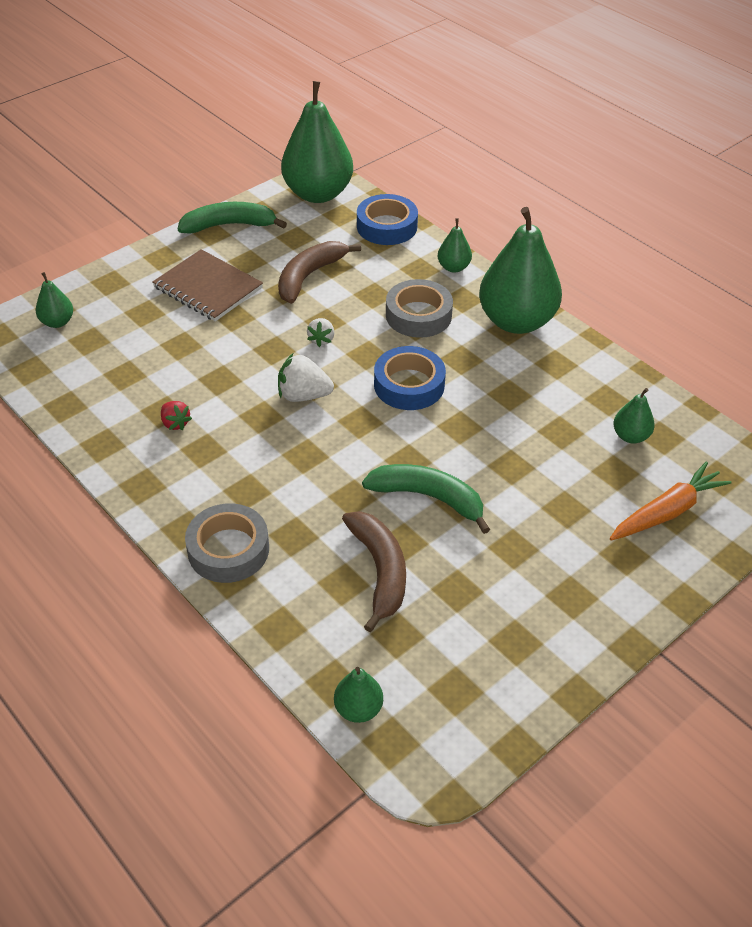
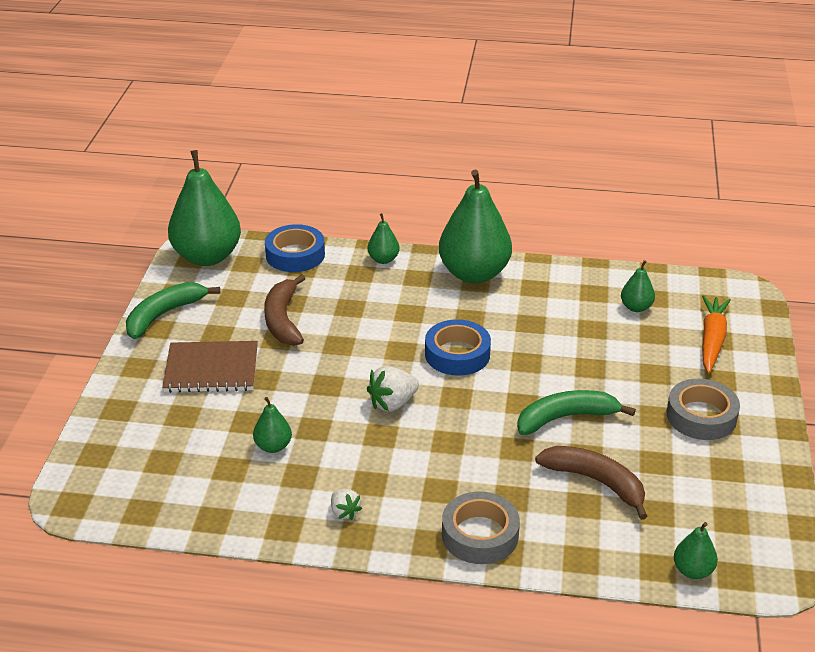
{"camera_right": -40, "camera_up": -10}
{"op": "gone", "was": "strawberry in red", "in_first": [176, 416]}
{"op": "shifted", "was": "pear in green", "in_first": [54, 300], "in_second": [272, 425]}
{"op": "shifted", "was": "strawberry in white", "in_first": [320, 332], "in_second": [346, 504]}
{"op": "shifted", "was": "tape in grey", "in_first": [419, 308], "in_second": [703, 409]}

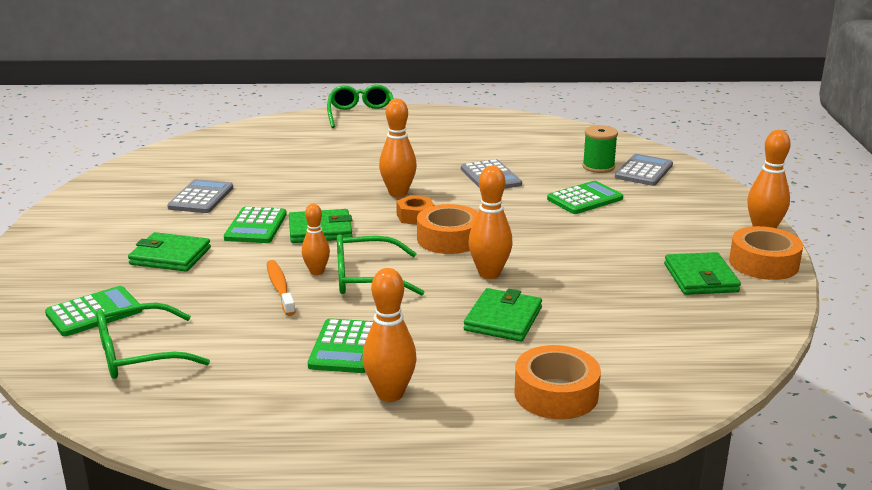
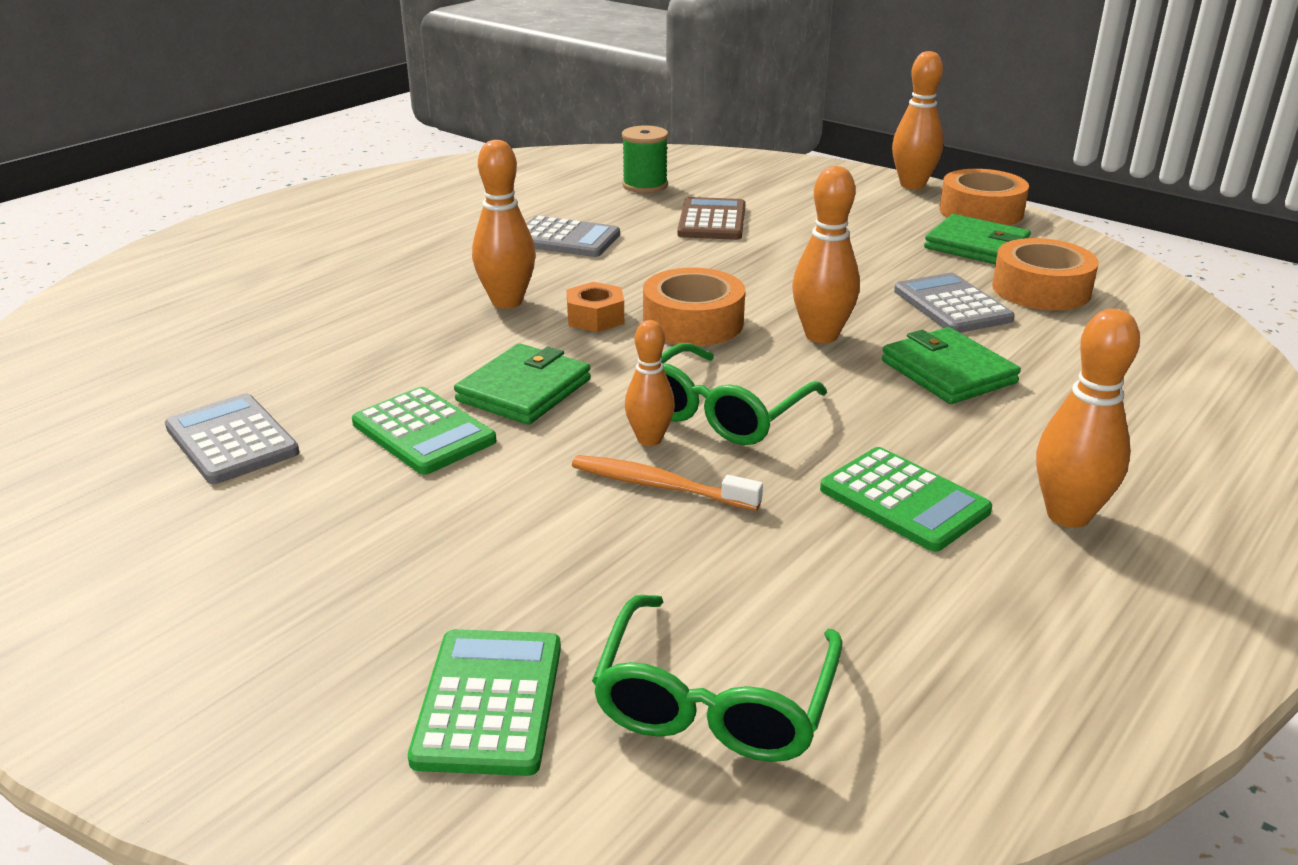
{"camera_right": -50, "camera_up": 5}
{"op": "gone", "was": "wallet in green", "in_first": [169, 252]}
{"op": "gone", "was": "glasses in green", "in_first": [360, 106]}
{"op": "shifted", "was": "tape in orange", "in_first": [558, 382], "in_second": [1045, 274]}
{"op": "shifted", "was": "calculator in grey", "in_first": [644, 170], "in_second": [954, 303]}
{"op": "repainted", "was": "calculator in green", "now": "calculator in brown", "in_first": [585, 197], "in_second": [711, 218]}

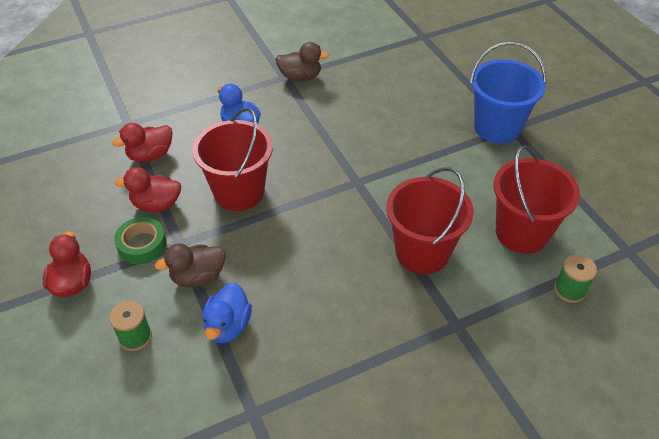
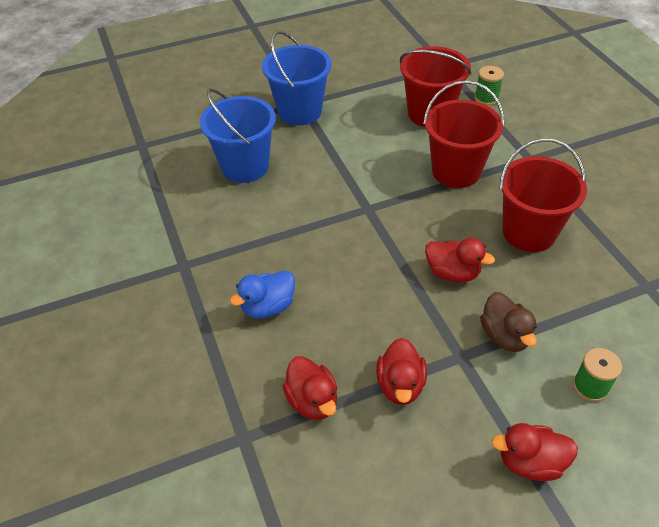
{"camera_right": -85, "camera_up": 0}
{"op": "gone", "was": "tape in green", "in_first": [140, 240]}
{"op": "gone", "was": "duck in blue", "in_first": [227, 312]}
{"op": "gone", "was": "duck in brown", "in_first": [302, 61]}
{"op": "new", "now": "bucket in blue", "in_second": [238, 135]}
{"op": "new", "now": "duck in red", "in_second": [460, 260]}
{"op": "shifted", "was": "bucket in red", "in_first": [232, 159], "in_second": [543, 195]}

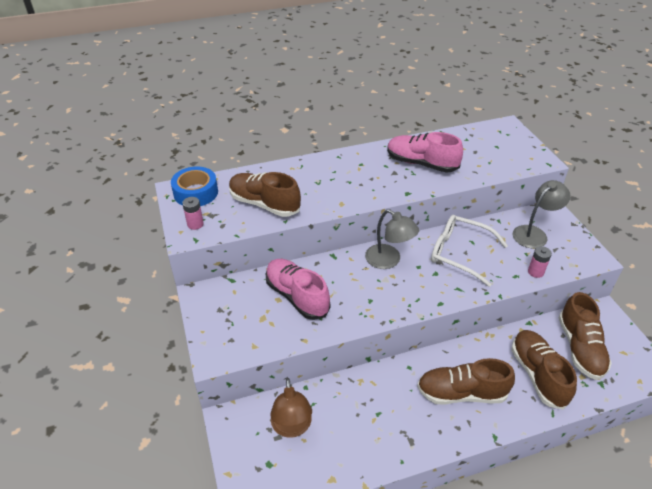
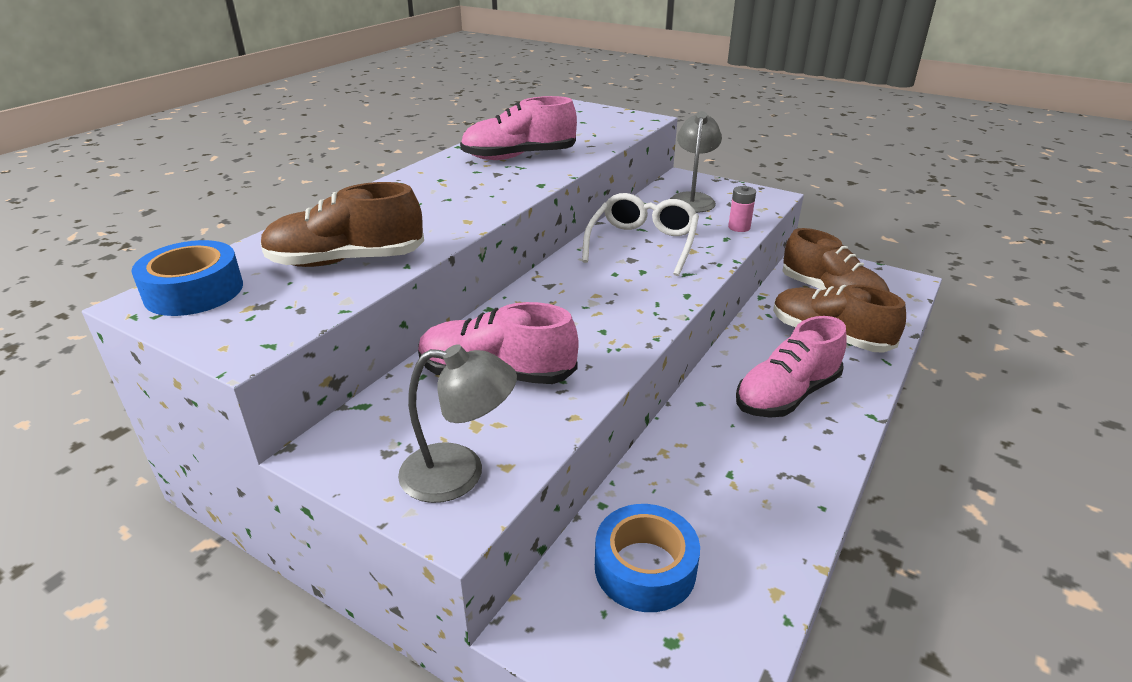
{"camera_right": -40, "camera_up": -10}
{"op": "gone", "was": "battery in pink", "in_first": [193, 213]}
{"op": "shifted", "was": "lamp in grey", "in_first": [392, 239], "in_second": [457, 423]}
{"op": "swapped", "was": "lamp in brown", "now": "tape in blue", "in_first": [291, 408], "in_second": [647, 558]}
{"op": "repainted", "was": "shoe in brown", "now": "shoe in pink", "in_first": [466, 381], "in_second": [791, 366]}
{"op": "rotated", "was": "glasses in white", "in_first": [469, 251], "in_second": [640, 234], "clockwise": 120}

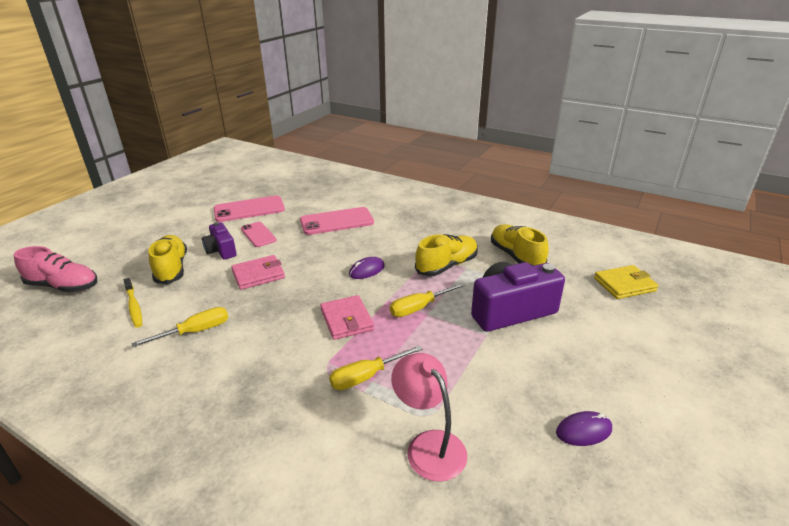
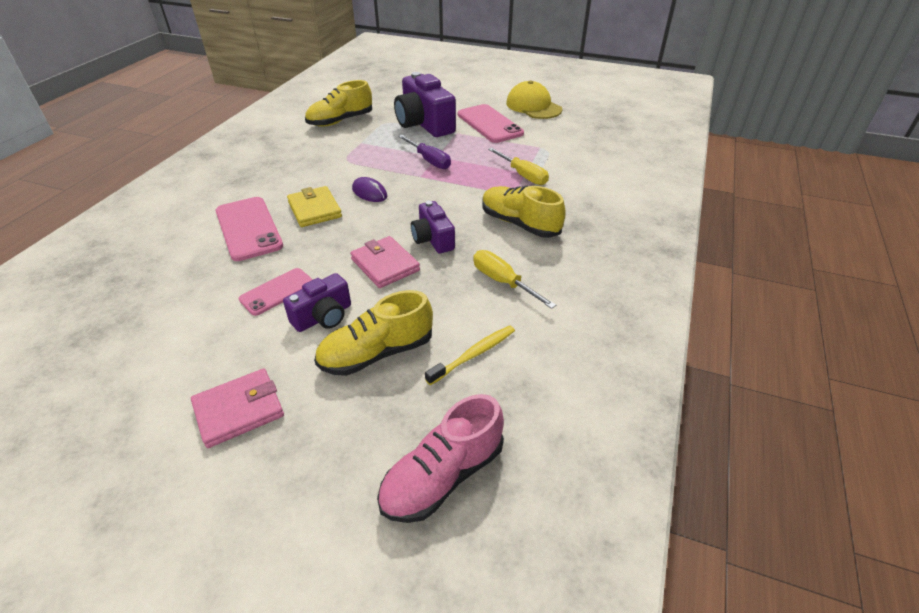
{"camera_right": -100, "camera_up": 10}
{"op": "gone", "was": "lamp in pink", "in_first": [429, 417]}
{"op": "new", "now": "camera in purple", "in_second": [433, 227]}
{"op": "shifted", "was": "phone in pink", "in_first": [249, 208], "in_second": [491, 123]}
{"op": "shifted", "was": "wallet in pink", "in_first": [347, 317], "in_second": [237, 408]}
{"op": "shifted", "was": "shoe in yellow", "in_first": [446, 255], "in_second": [524, 212]}
{"op": "shifted", "was": "wallet in yellow", "in_first": [626, 282], "in_second": [314, 206]}
{"op": "swapped", "was": "mouse in purple", "now": "cap in yellow", "in_first": [584, 428], "in_second": [534, 99]}
{"op": "repainted", "was": "screwdriver in yellow", "now": "screwdriver in purple", "in_first": [427, 300], "in_second": [424, 152]}
{"op": "rotated", "was": "shoe in pink", "in_first": [55, 269], "in_second": [440, 458], "clockwise": -135}

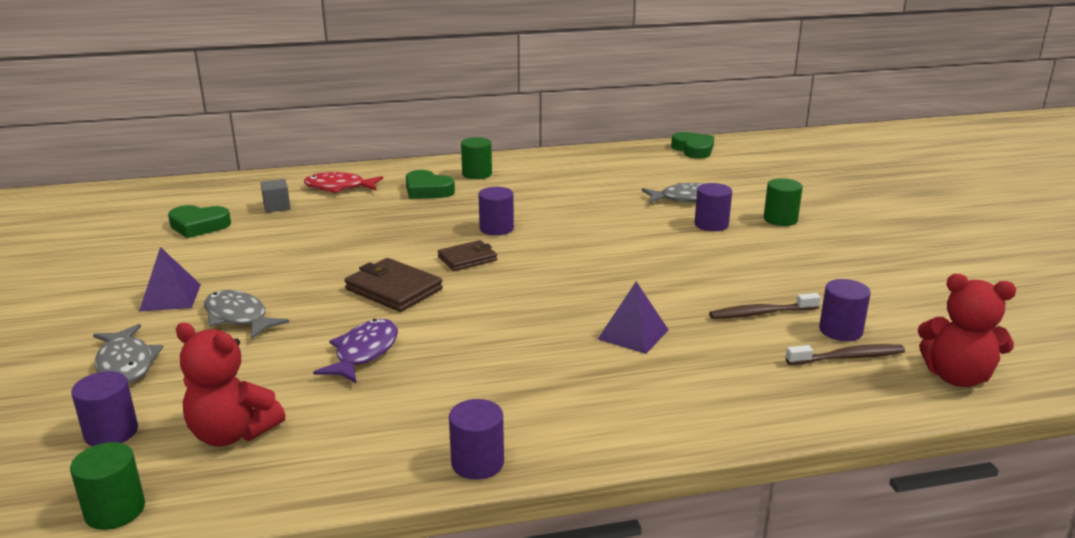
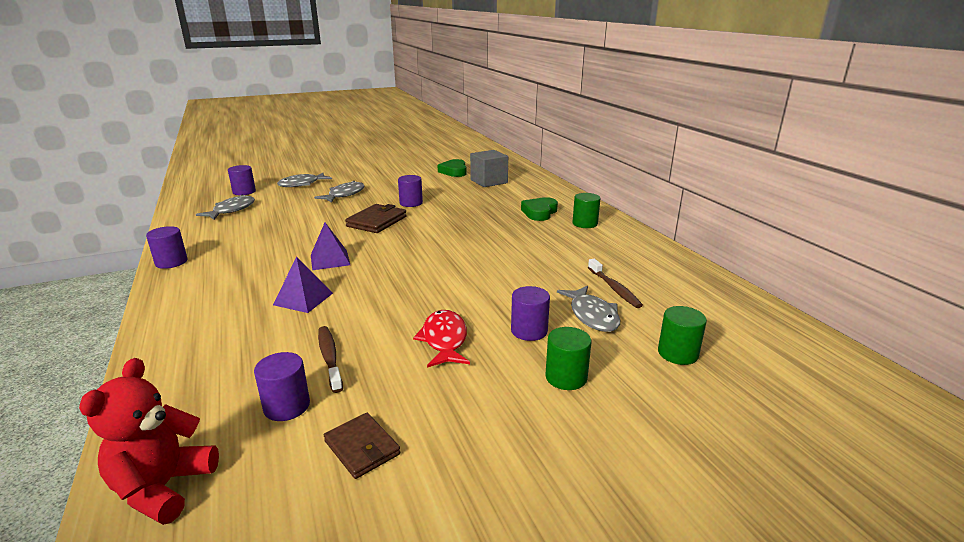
{"camera_right": 80, "camera_up": 0}
{"op": "gone", "was": "fish in purple", "in_first": [355, 351]}
{"op": "gone", "was": "heart in green", "in_first": [692, 145]}
{"op": "shifted", "was": "cylinder in green", "in_first": [107, 486], "in_second": [682, 335]}
{"op": "shifted", "was": "pyramid in purple", "in_first": [170, 279], "in_second": [330, 246]}
{"op": "shifted", "was": "fish in red", "in_first": [343, 182], "in_second": [441, 339]}
{"op": "shifted", "was": "wallet in brown", "in_first": [467, 255], "in_second": [362, 446]}
{"op": "shifted", "was": "cylinder in purple", "in_first": [496, 211], "in_second": [410, 191]}
{"op": "shifted", "was": "toothbrush in brown", "in_first": [845, 354], "in_second": [615, 283]}
{"op": "swapped", "was": "teddy bear in red", "now": "fish in grey", "in_first": [231, 384], "in_second": [225, 207]}
{"op": "scaled", "was": "cube in grey", "in_first": [275, 196], "in_second": [489, 168], "ratio": 1.81}

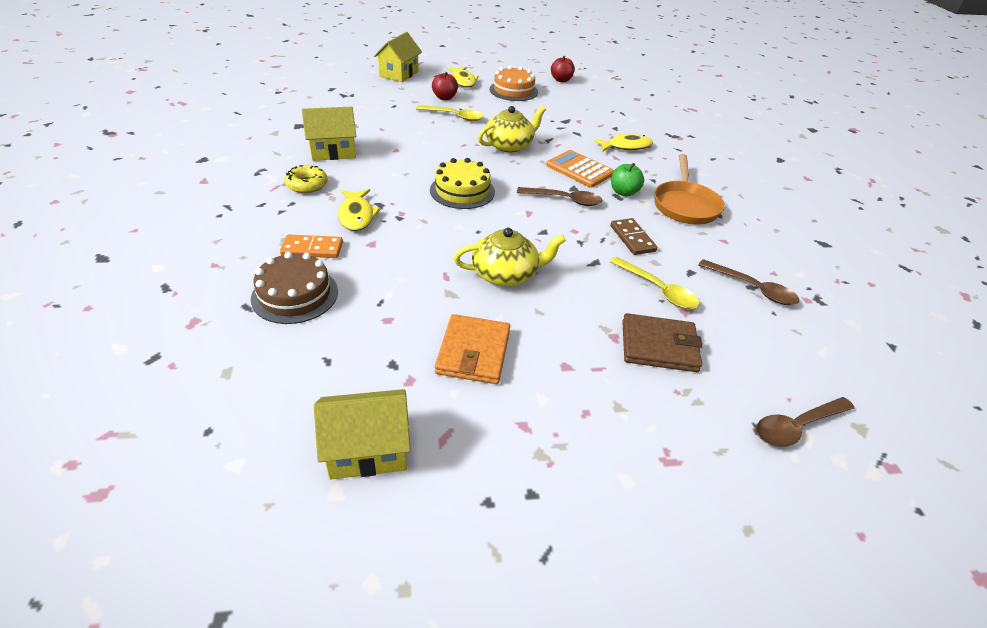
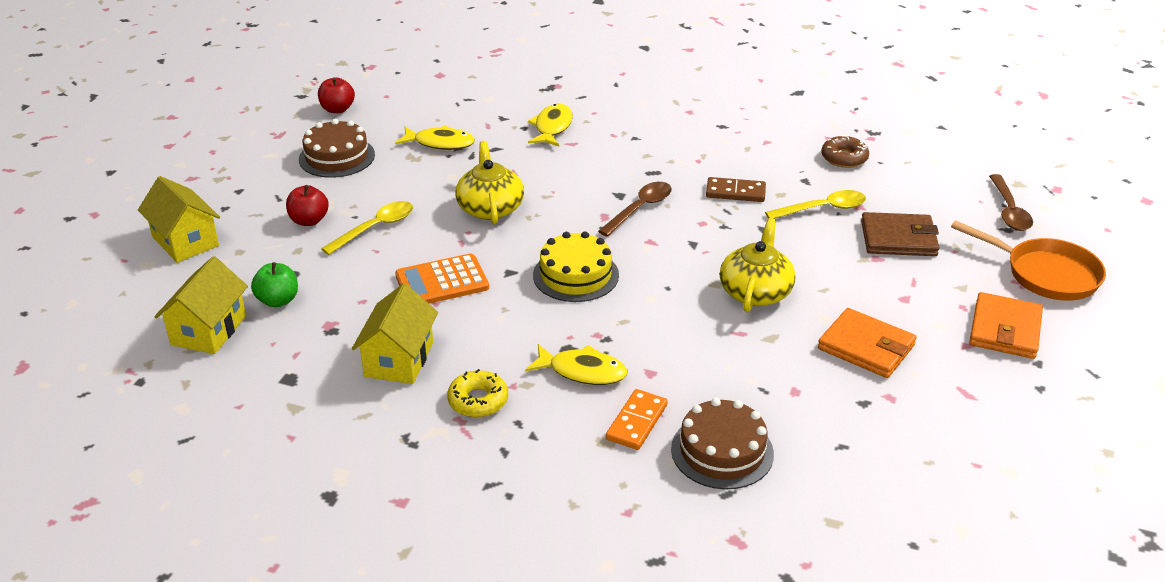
{"camera_right": -60, "camera_up": -5}
{"op": "new", "now": "wallet in orange", "in_second": [1006, 325]}
{"op": "shifted", "was": "house in yellow", "in_first": [362, 434], "in_second": [201, 305]}
{"op": "shifted", "was": "fish in yellow", "in_first": [463, 77], "in_second": [435, 137]}
{"op": "shifted", "was": "calculator in orange", "in_first": [580, 169], "in_second": [442, 278]}
{"op": "shifted", "was": "apple in green", "in_first": [627, 179], "in_second": [274, 284]}
{"op": "shifted", "was": "pan in orange", "in_first": [689, 189], "in_second": [1028, 260]}
{"op": "swapped", "was": "spoon in brown", "now": "donut in brown", "in_first": [748, 282], "in_second": [845, 151]}
{"op": "repainted", "was": "cake in orange", "now": "cake in brown", "in_first": [514, 83], "in_second": [337, 148]}
{"op": "rotated", "was": "wallet in brown", "in_first": [662, 342], "in_second": [900, 234], "clockwise": 60}

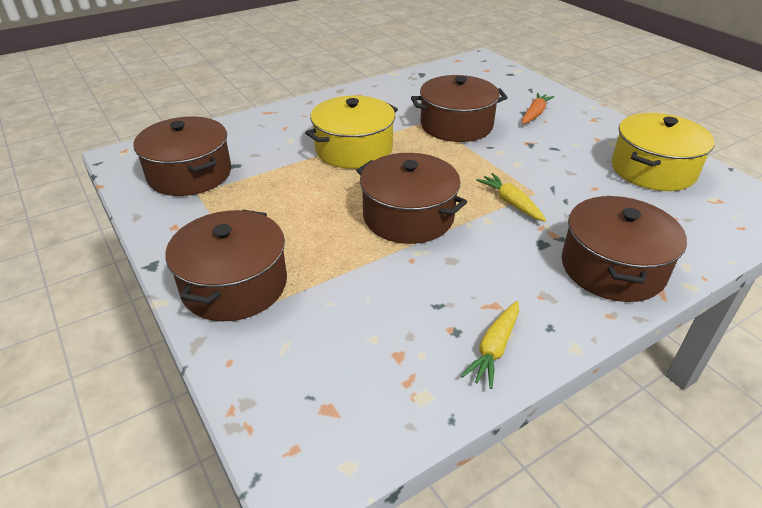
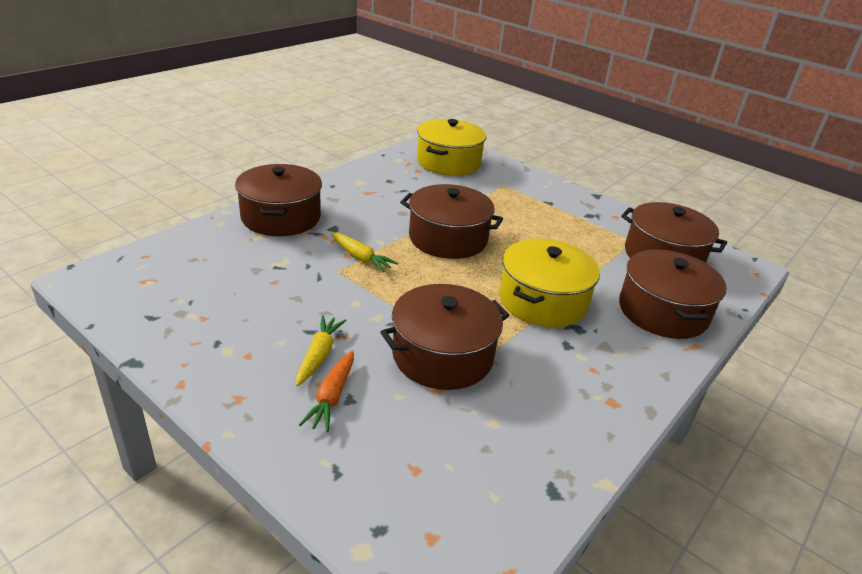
{"camera_right": 160, "camera_up": -5}
{"op": "shifted", "was": "pot in brown", "in_first": [226, 265], "in_second": [673, 294]}
{"op": "shifted", "was": "carrot in yellow", "in_first": [490, 345], "in_second": [321, 350]}
{"op": "shifted", "was": "pot in yellow", "in_first": [663, 152], "in_second": [451, 147]}

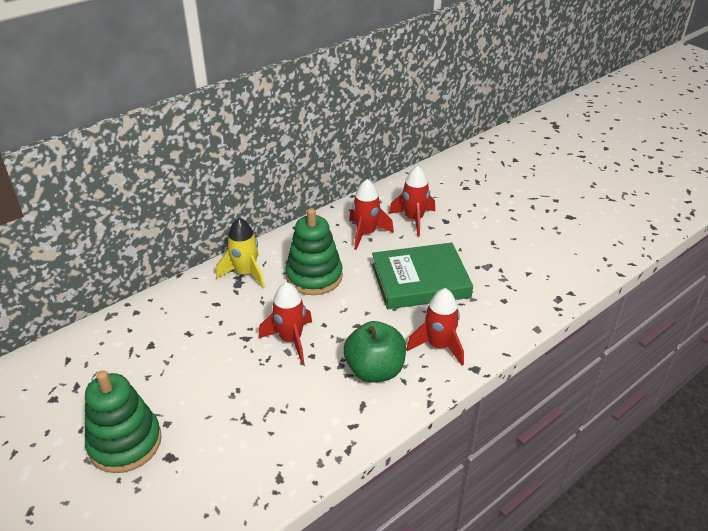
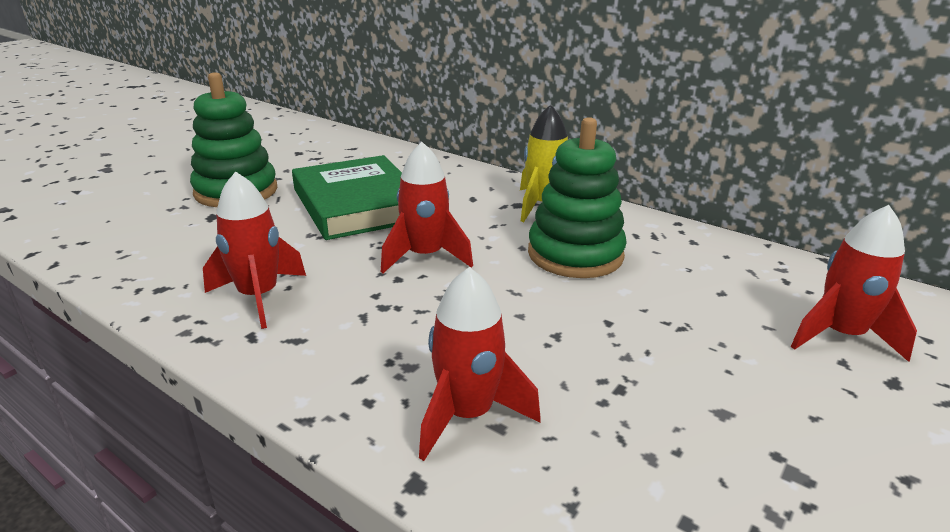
{"camera_right": 75, "camera_up": -10}
{"op": "gone", "was": "apple in green", "in_first": [375, 351]}
{"op": "shifted", "was": "rocket in red", "in_first": [371, 214], "in_second": [254, 250]}
{"op": "shifted", "was": "book in green", "in_first": [422, 276], "in_second": [347, 197]}

